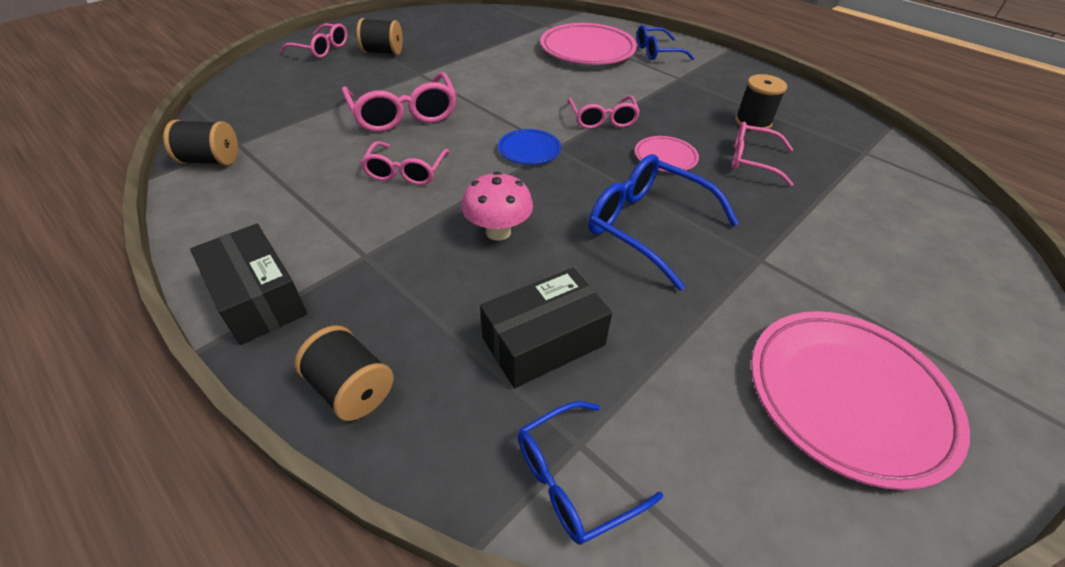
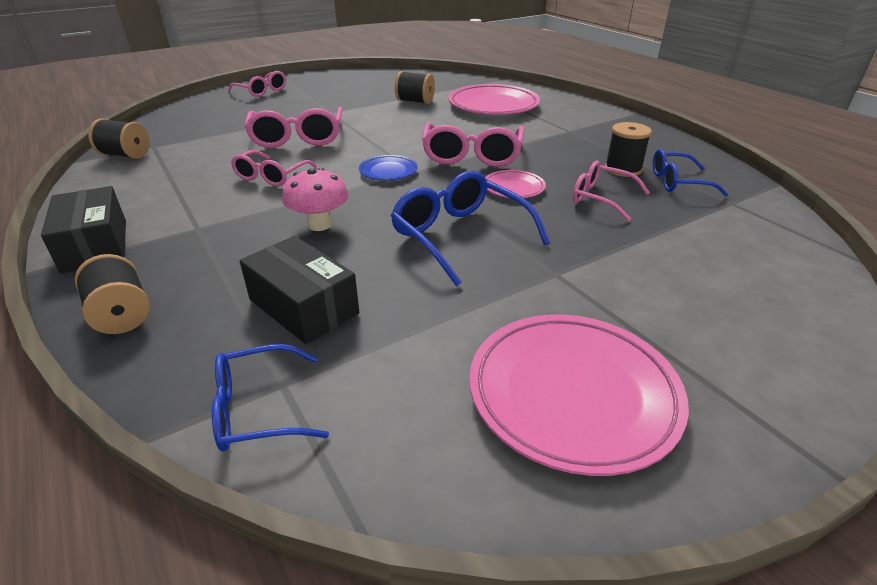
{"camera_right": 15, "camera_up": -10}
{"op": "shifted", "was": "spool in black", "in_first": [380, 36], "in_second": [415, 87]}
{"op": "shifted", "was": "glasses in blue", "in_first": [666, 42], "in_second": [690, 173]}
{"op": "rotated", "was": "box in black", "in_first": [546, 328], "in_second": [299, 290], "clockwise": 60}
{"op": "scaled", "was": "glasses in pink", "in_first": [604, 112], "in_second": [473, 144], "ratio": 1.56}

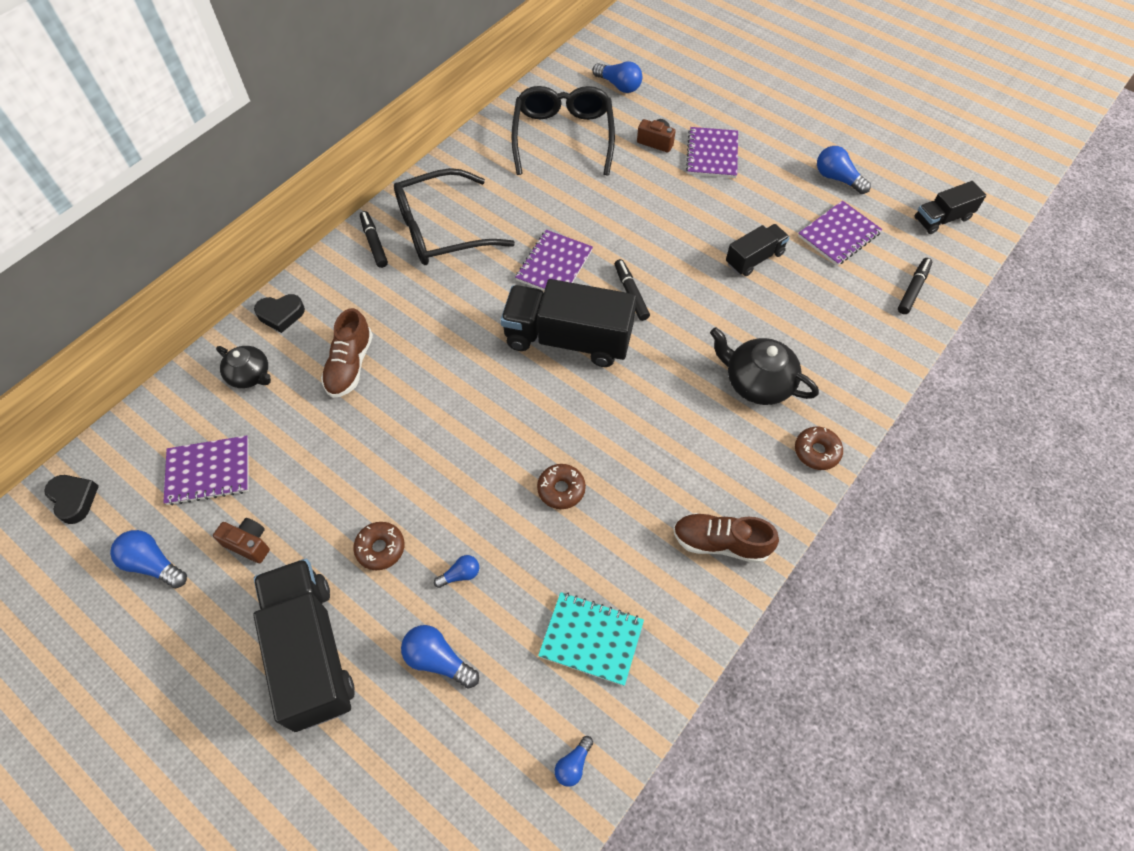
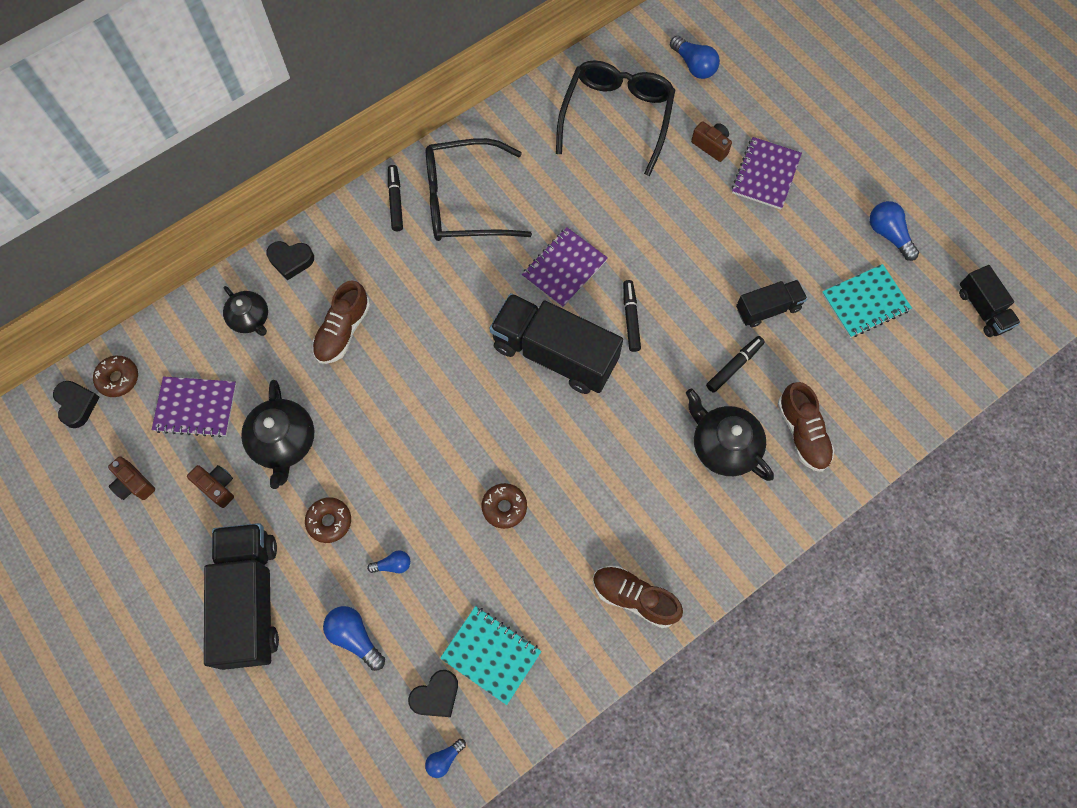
{"camera_right": 15, "camera_up": 10}
{"op": "new", "now": "teapot in black", "in_second": [278, 434]}
{"op": "new", "now": "heart in black", "in_second": [433, 693]}
{"op": "new", "now": "shoe in brown", "in_second": [806, 427]}
{"op": "shifted", "was": "donut in brown", "in_first": [819, 448], "in_second": [115, 376]}
{"op": "shifted", "was": "marker in black", "in_first": [915, 286], "in_second": [735, 364]}
{"op": "swapped", "was": "light bulb in blue", "now": "camera in brown", "in_first": [148, 559], "in_second": [131, 478]}
{"op": "repainted", "was": "notebook in purple", "now": "notebook in turquoise", "in_first": [840, 233], "in_second": [867, 301]}
{"op": "rotated", "was": "truck in black", "in_first": [950, 207], "in_second": [989, 301], "clockwise": -105}

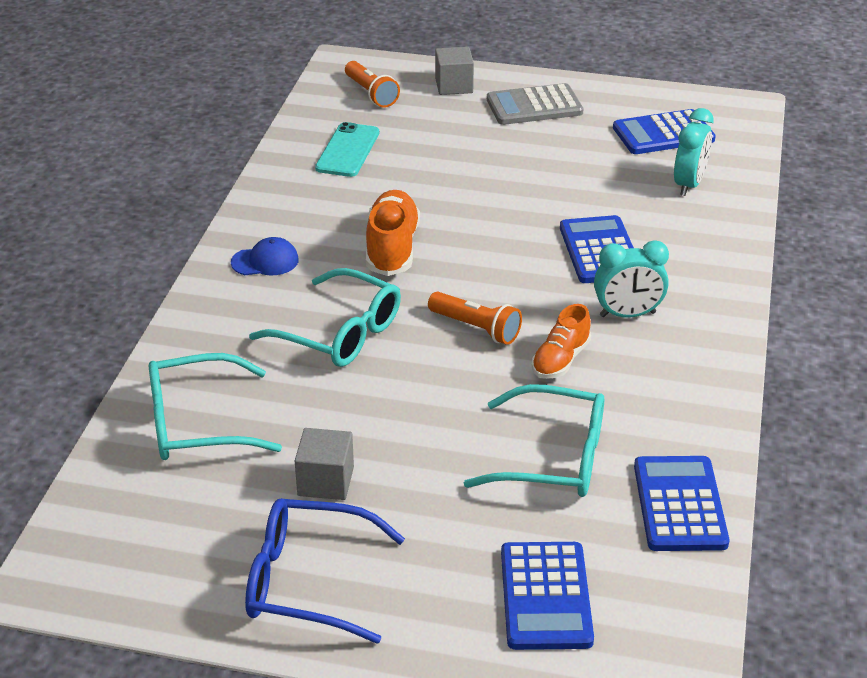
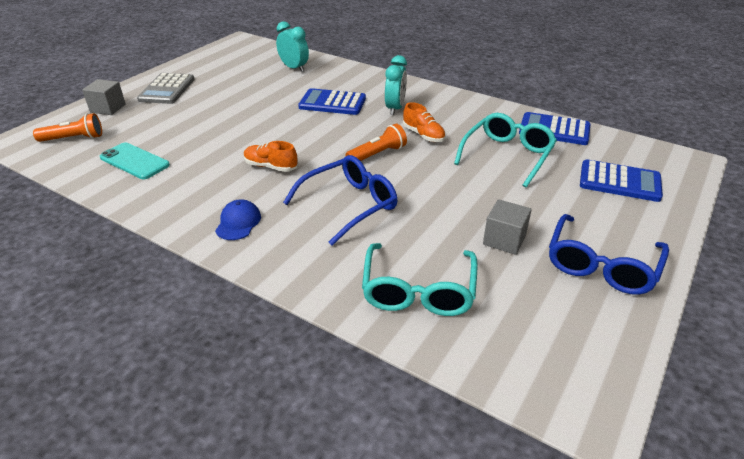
{"camera_right": -70, "camera_up": 0}
{"op": "gone", "was": "calculator in blue", "in_first": [664, 131]}
{"op": "repainted", "was": "glasses in turquoise", "now": "glasses in blue", "in_first": [325, 317], "in_second": [340, 200]}
{"op": "scaled", "was": "shoe in orange", "in_first": [393, 233], "in_second": [270, 156], "ratio": 0.65}

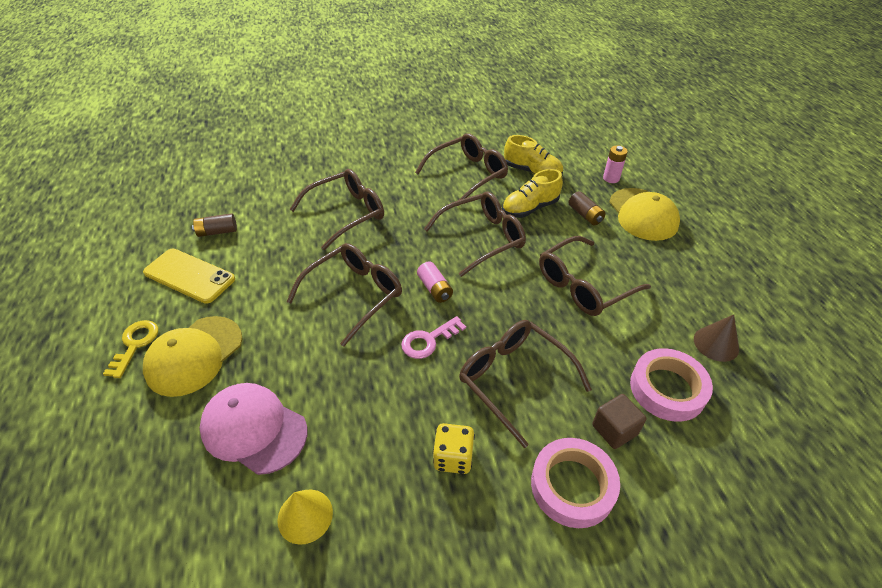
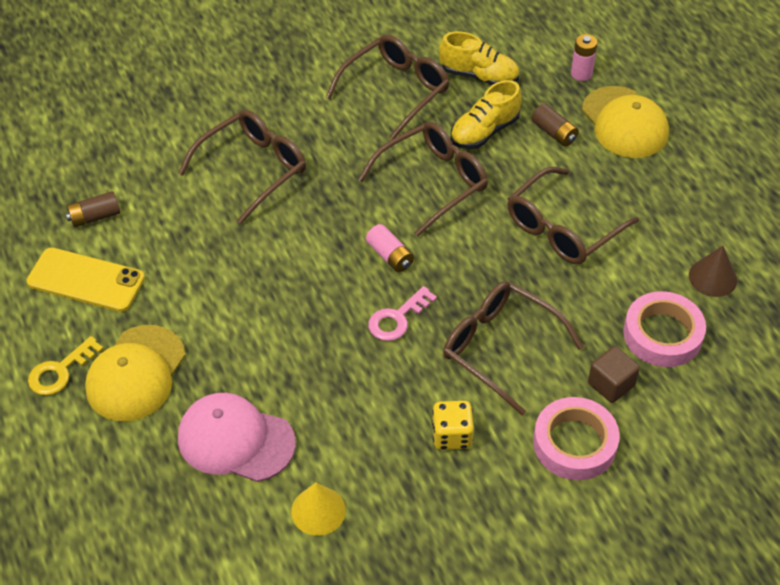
{"camera_right": -10, "camera_up": 5}
{"op": "gone", "was": "glasses in brown", "in_first": [344, 295]}
{"op": "rotated", "was": "key in yellow", "in_first": [130, 349], "in_second": [66, 366], "clockwise": -135}

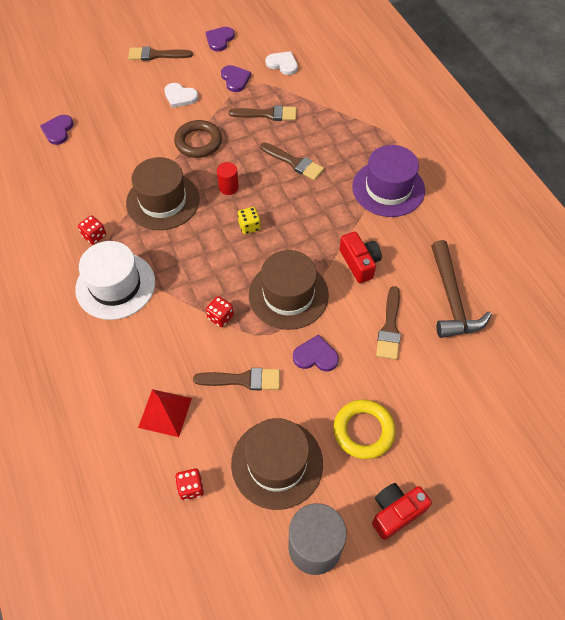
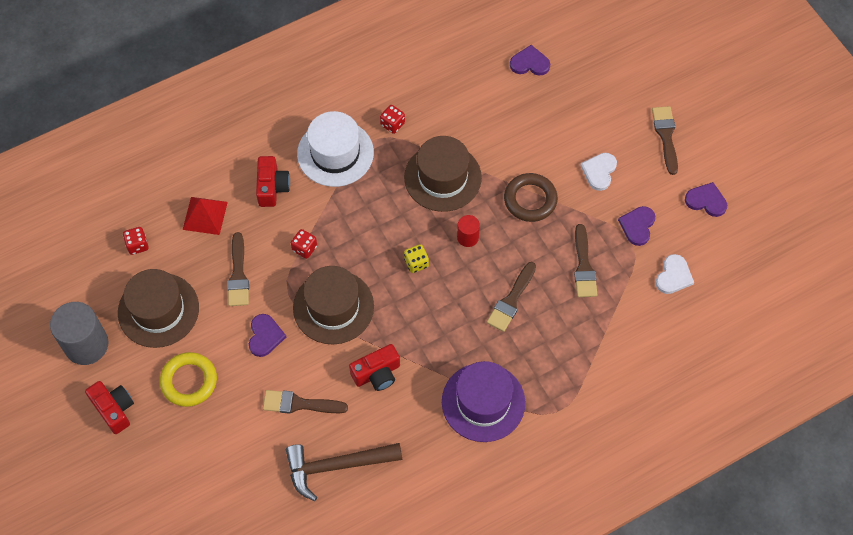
{"camera_right": 85, "camera_up": 5}
{"op": "new", "now": "camera in red", "in_second": [273, 181]}
{"op": "rotated", "was": "heart in purple", "in_first": [236, 78], "in_second": [636, 226], "clockwise": 135}

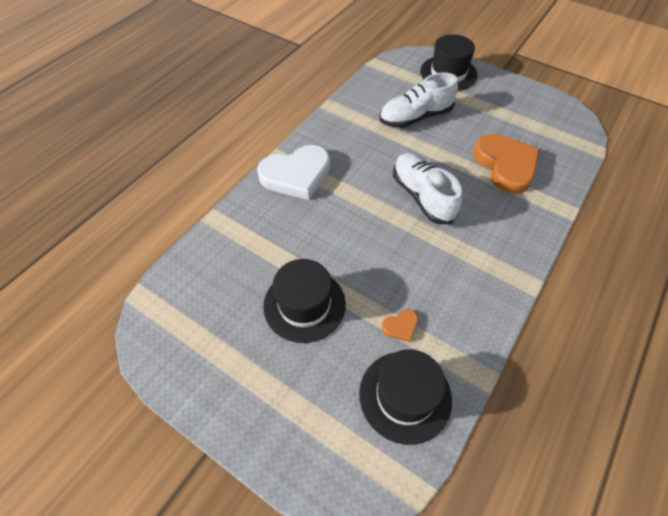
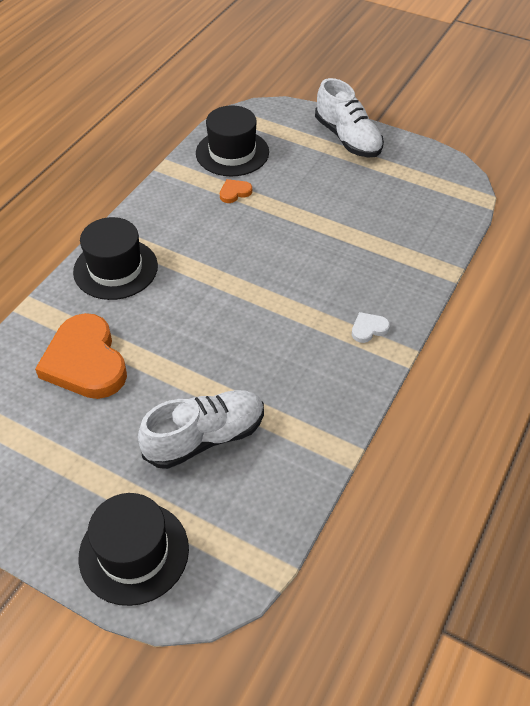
{"camera_right": 175, "camera_up": -5}
{"op": "shifted", "was": "hat in black", "in_first": [304, 301], "in_second": [115, 258]}
{"op": "shifted", "was": "shoe in white", "in_first": [427, 188], "in_second": [349, 118]}
{"op": "scaled", "was": "heart in white", "in_first": [293, 172], "in_second": [371, 327], "ratio": 0.42}

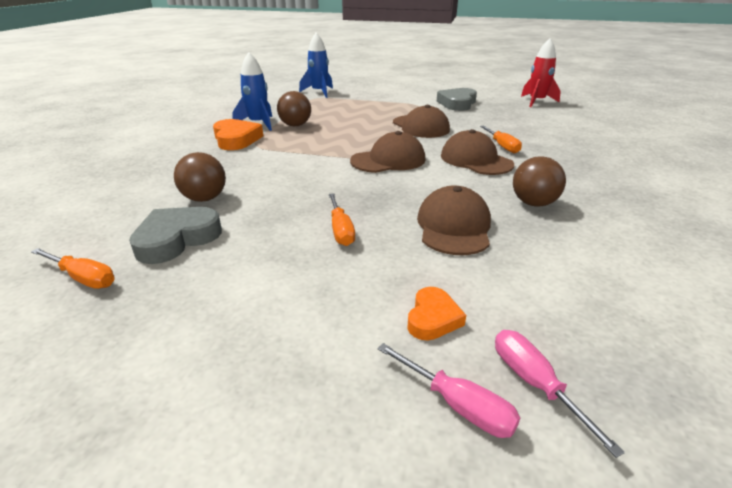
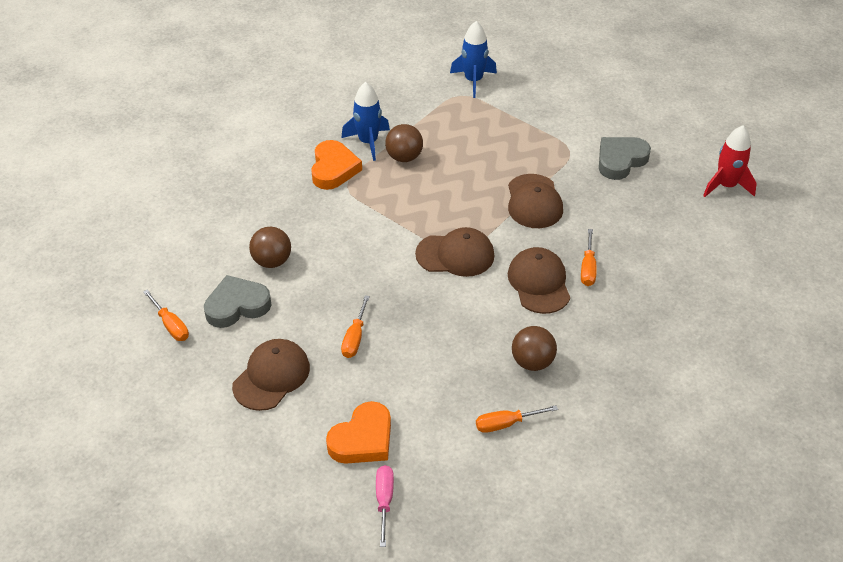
{"camera_right": 25, "camera_up": 15}
{"op": "gone", "was": "screwdriver in pink", "in_first": [448, 390]}
{"op": "new", "now": "screwdriver in orange", "in_second": [517, 419]}
{"op": "shifted", "was": "cap in brown", "in_first": [454, 220], "in_second": [271, 375]}
{"op": "scaled", "was": "heart in orange", "in_first": [436, 313], "in_second": [358, 432], "ratio": 1.68}

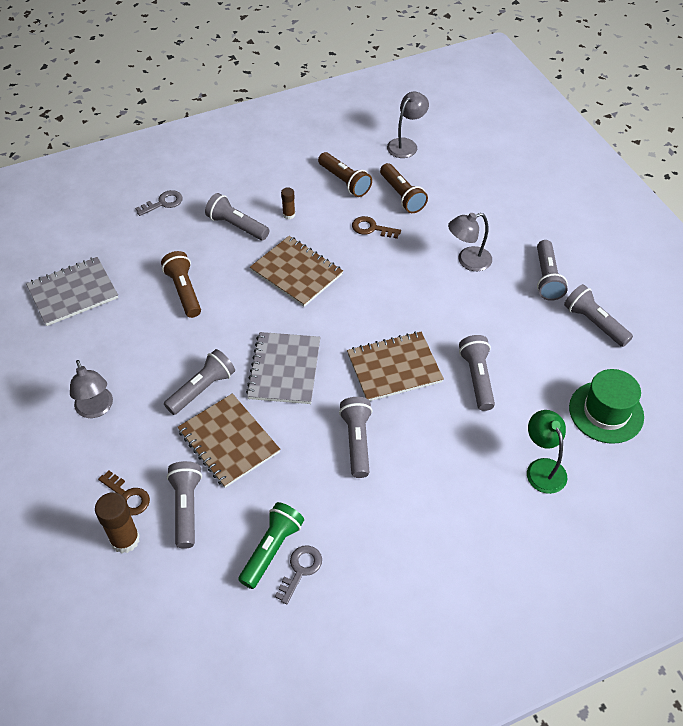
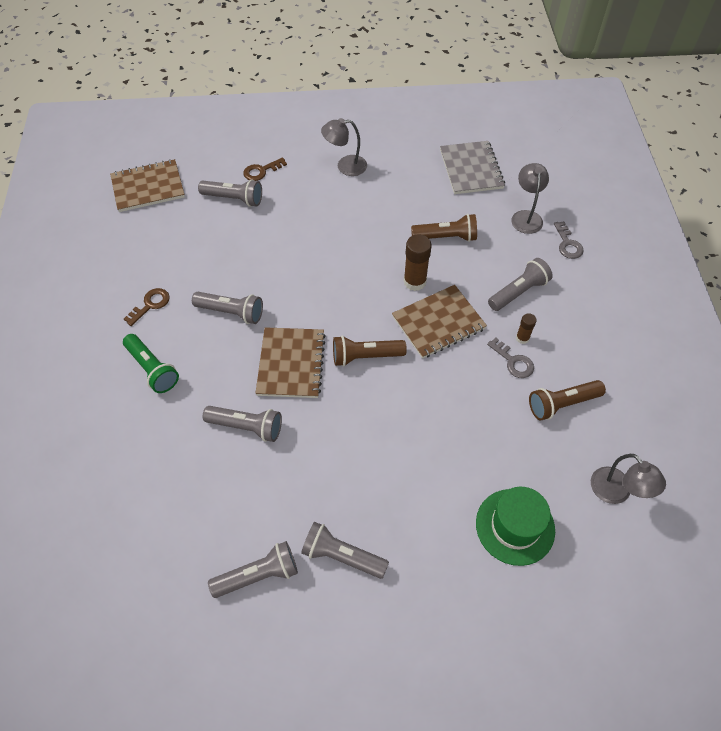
{"camera_right": 110, "camera_up": 5}
{"op": "gone", "was": "flashlight in grey", "in_first": [199, 382]}
{"op": "gone", "was": "notebook in grey", "in_first": [283, 368]}
{"op": "gone", "was": "lamp in green", "in_first": [547, 452]}
{"op": "shifted", "was": "glue stick in brown", "in_first": [117, 522], "in_second": [417, 262]}
{"op": "shifted", "was": "notebook in brown", "in_first": [228, 440], "in_second": [147, 185]}
{"op": "shifted", "was": "flashlight in green", "in_first": [271, 545], "in_second": [151, 363]}
{"op": "shifted", "was": "key in grey", "in_first": [298, 575], "in_second": [510, 357]}
{"op": "shifted", "was": "key in brown", "in_first": [376, 227], "in_second": [147, 307]}
{"op": "shifted", "was": "flashlight in brown", "in_first": [404, 188], "in_second": [370, 351]}
{"op": "shifted", "was": "lamp in grey", "in_first": [470, 242], "in_second": [530, 198]}
{"op": "shifted", "was": "hat in green", "in_first": [606, 406], "in_second": [515, 526]}

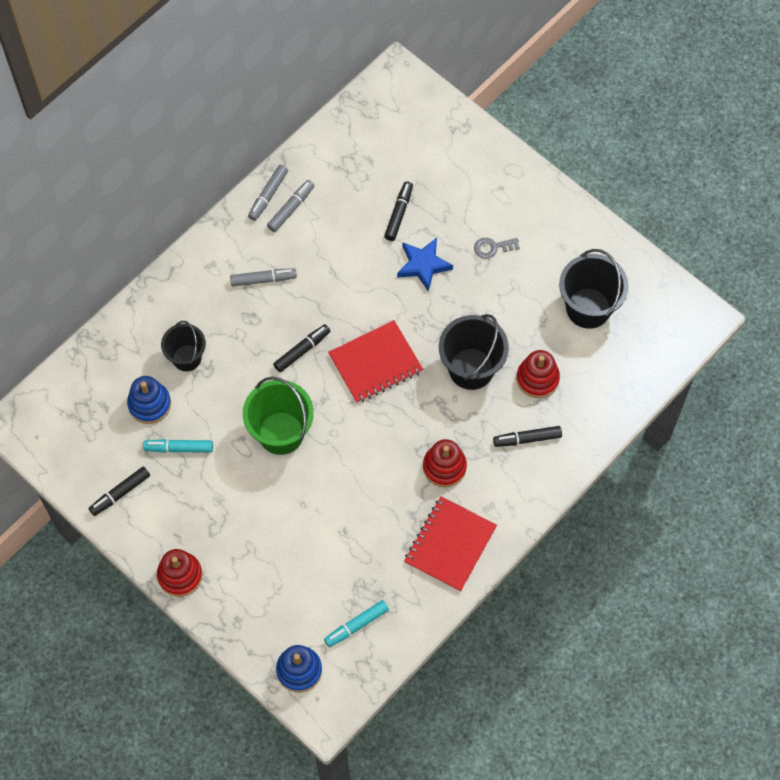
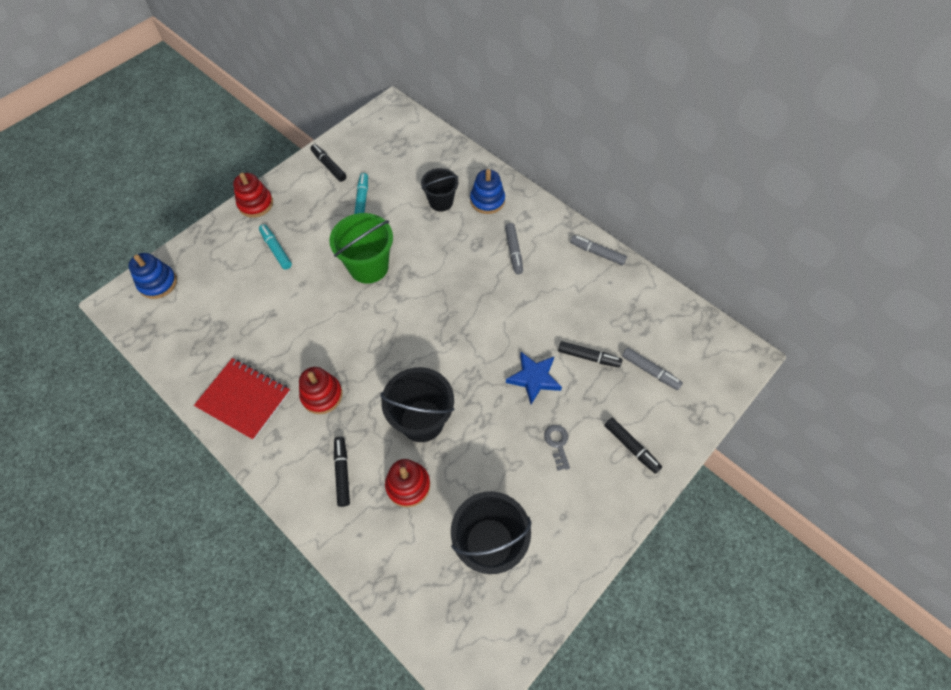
{"camera_right": 90, "camera_up": -5}
{"op": "gone", "was": "notebook in red", "in_first": [375, 361]}
{"op": "shifted", "was": "stacking toy in blue", "in_first": [149, 400], "in_second": [487, 191]}
{"op": "shifted", "was": "marker in grey", "in_first": [291, 206], "in_second": [652, 369]}
{"op": "shifted", "was": "marker in black", "in_first": [301, 348], "in_second": [633, 446]}
{"op": "shifted", "was": "marker in turquoise", "in_first": [356, 623], "in_second": [275, 246]}

